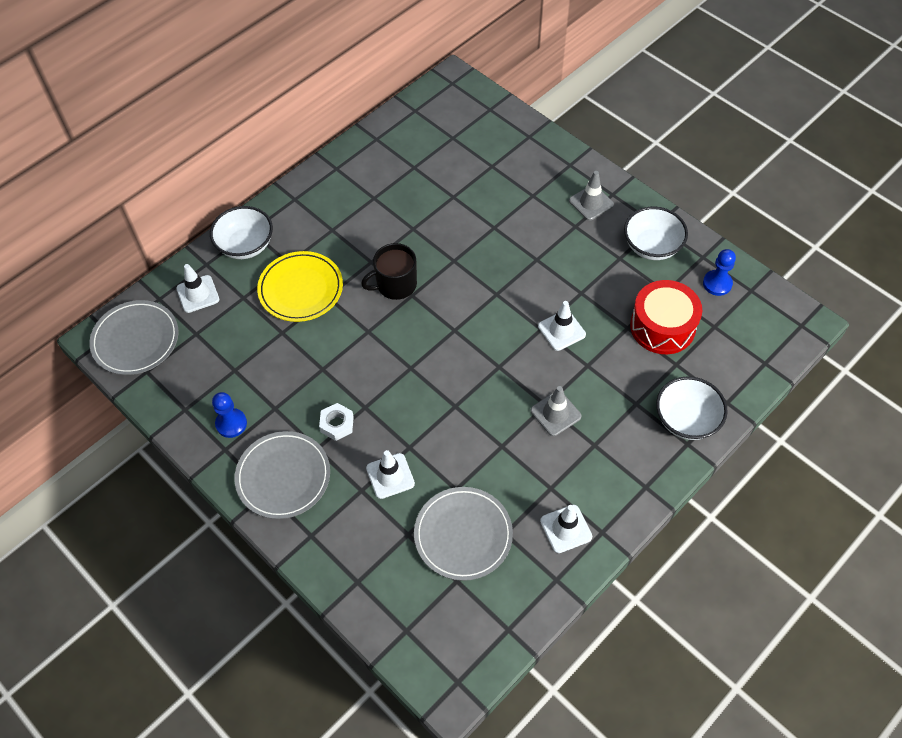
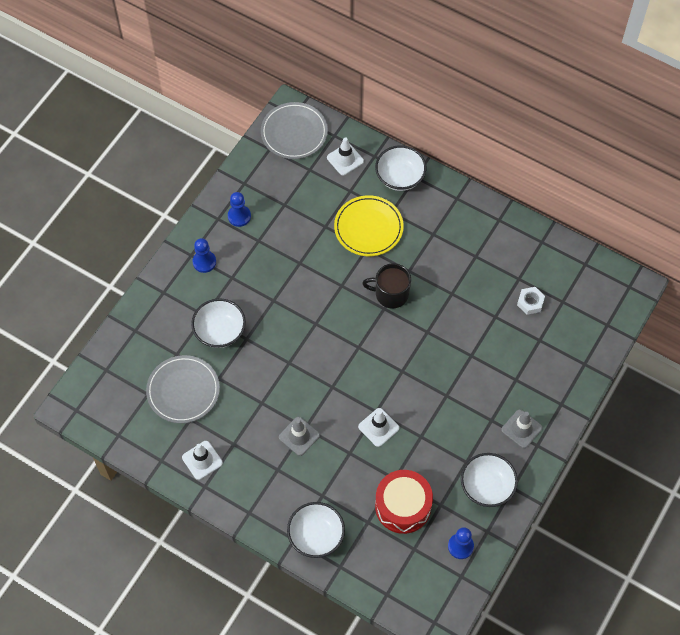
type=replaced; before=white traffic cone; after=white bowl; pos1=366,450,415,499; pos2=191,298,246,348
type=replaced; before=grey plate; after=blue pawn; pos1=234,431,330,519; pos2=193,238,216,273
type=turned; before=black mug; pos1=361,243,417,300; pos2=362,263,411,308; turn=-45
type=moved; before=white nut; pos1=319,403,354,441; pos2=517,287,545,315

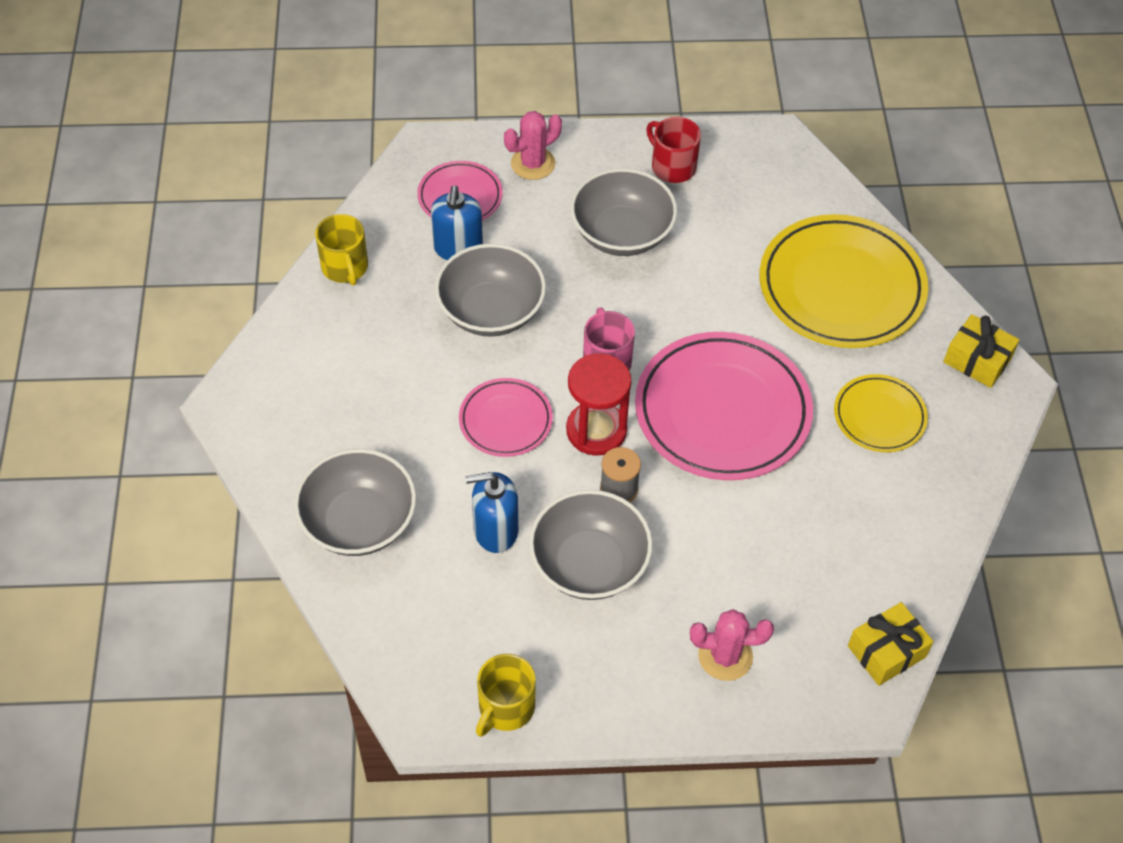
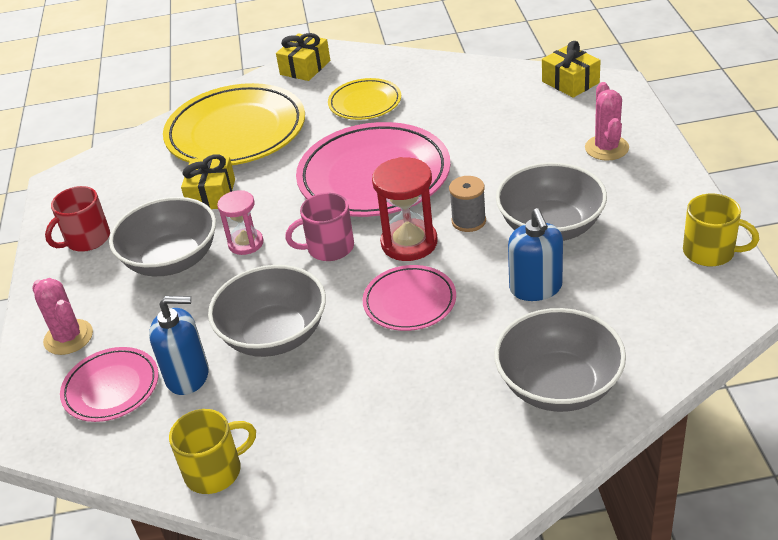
type=added; after=yellow gift; pos2=181,154,235,209
type=added; after=pink hourglass; pos2=217,190,263,255

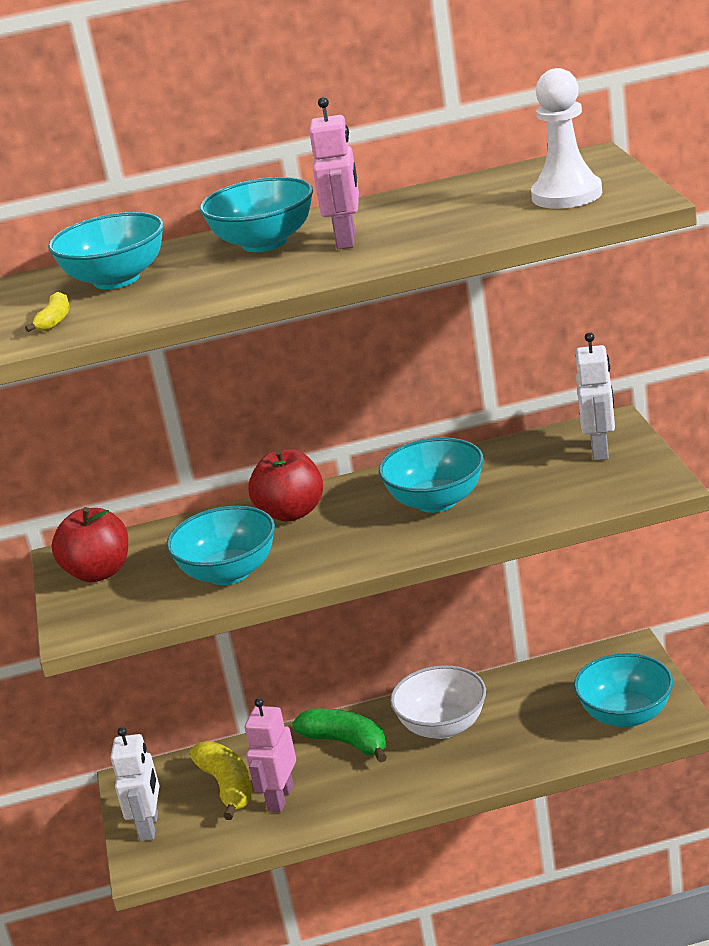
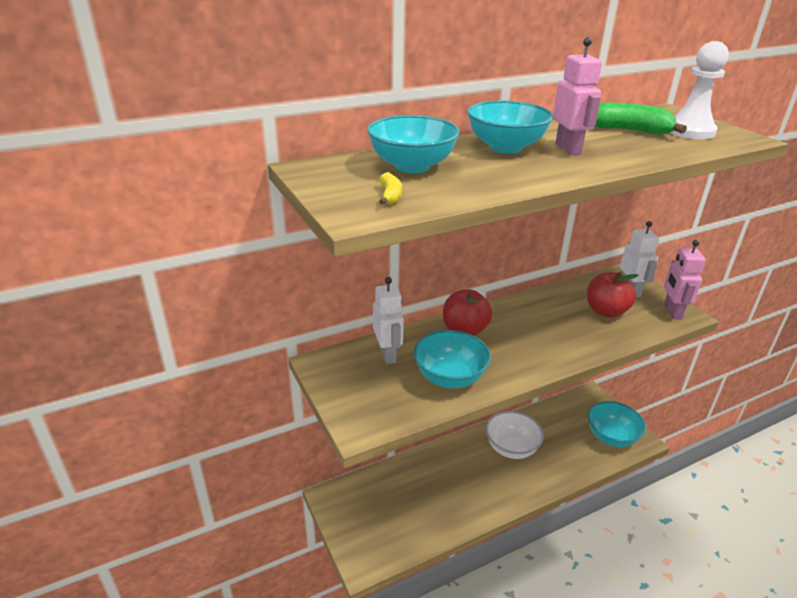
type=moved; before=white robot; pos1=110,727,160,841; pos2=373,277,404,364
type=moved; before=red apple; pos1=52,507,128,583; pos2=587,272,639,318
type=moved; before=green banana; pos1=292,708,387,763; pos2=595,103,687,134
type=moved; before=pink robot; pos1=245,698,296,812; pos2=664,240,705,320
type=removed; before=yellow banana; pos1=189,741,252,820
type=removed; before=turquoise bowl; pos1=379,437,484,513

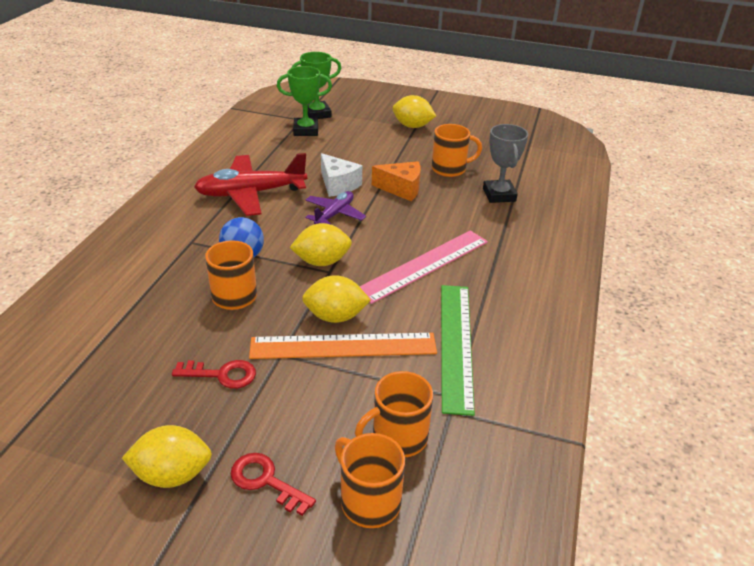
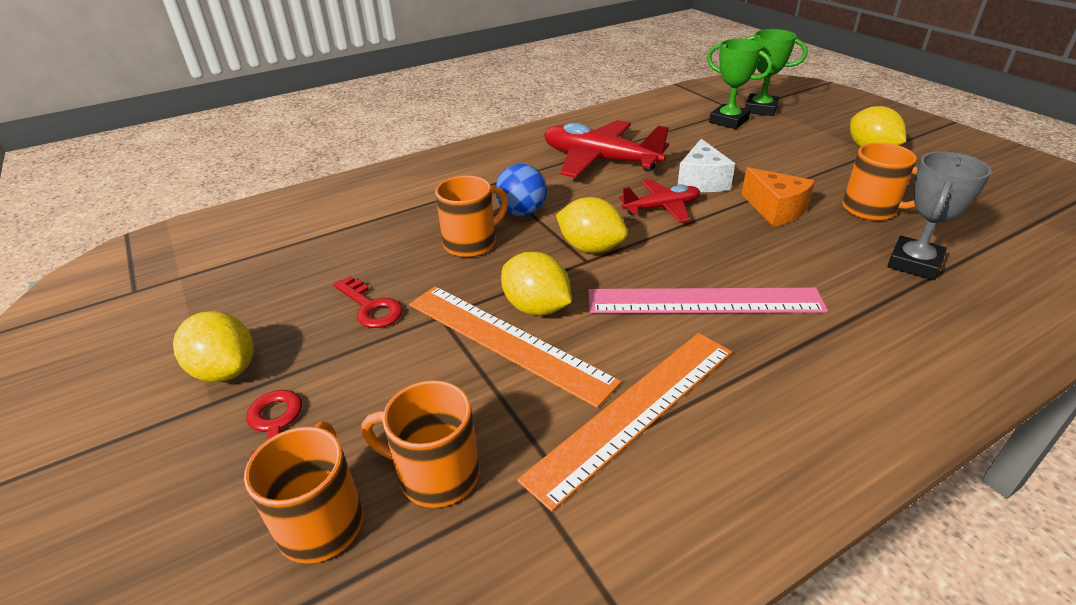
type=recoloured; before=green ruler; after=orange ruler; pos1=441,285,475,416; pos2=517,333,732,512
type=recoloured; before=purple plane; after=red plane; pos1=305,191,366,224; pos2=619,179,700,223

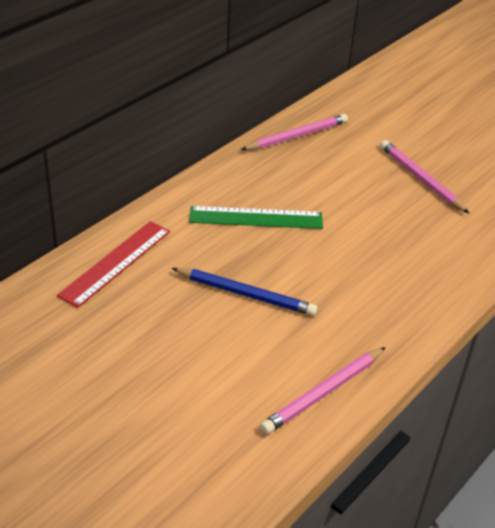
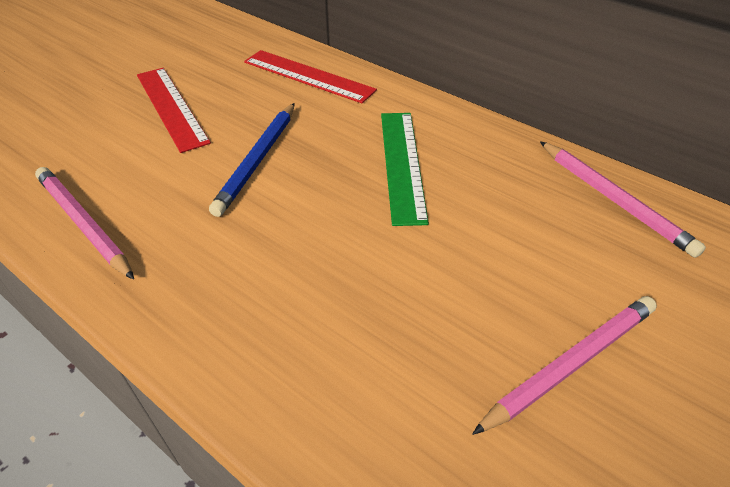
type=added; after=red ruler; pos2=137,68,211,153

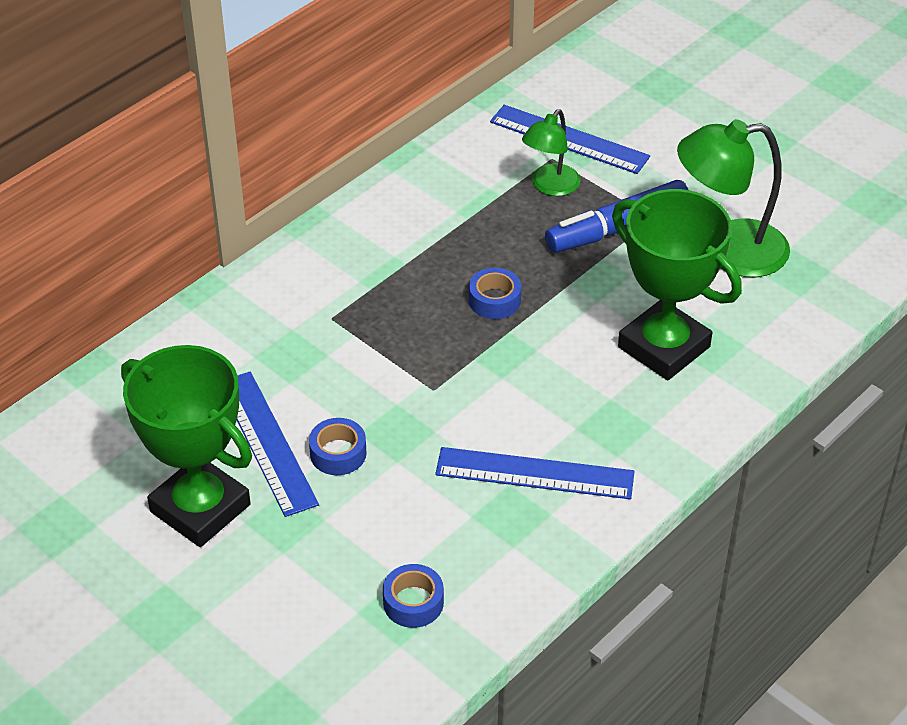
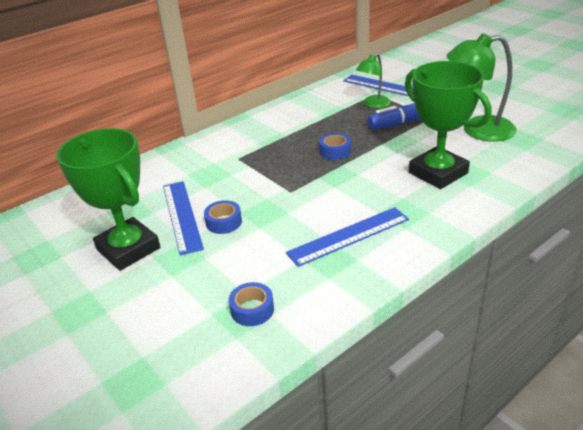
type=turned; before=blue ruler; pos1=435,447,635,499; pos2=286,207,409,267; turn=-45

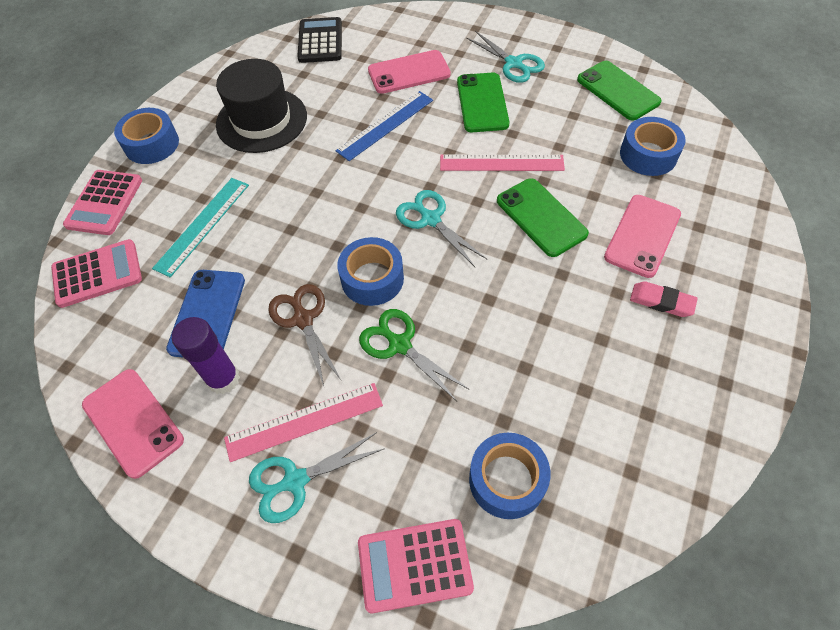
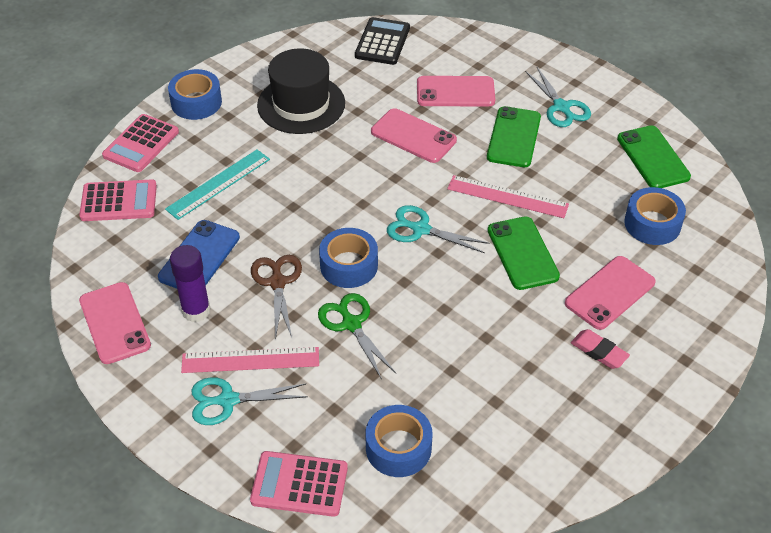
type=replaced; before=blue ruler; after=pink phone; pos1=336,91,433,161; pos2=371,108,457,163
type=turned; before=turquoise scissors; pos1=396,190,487,267; pos2=387,205,490,253; turn=-45

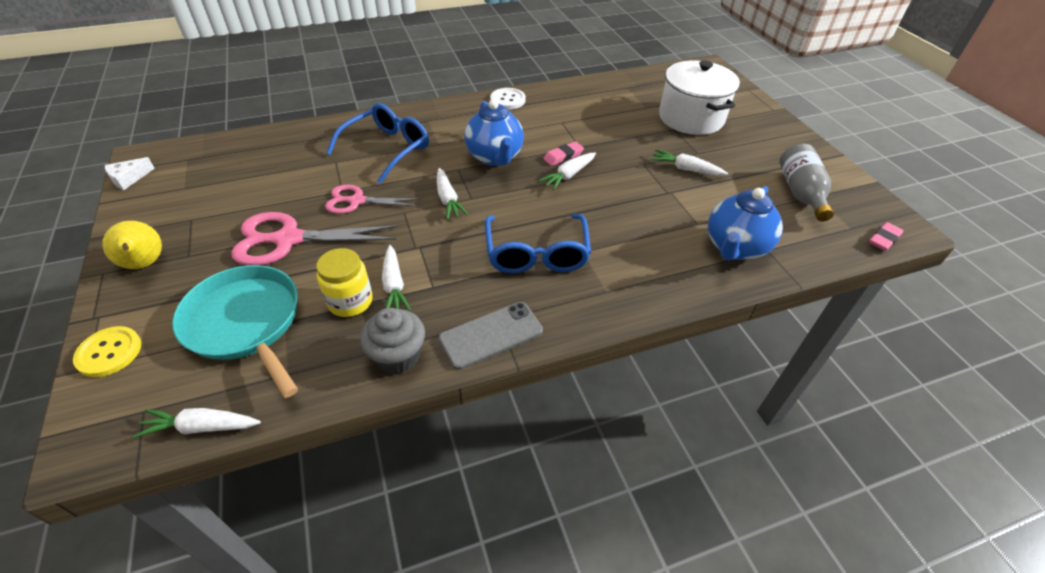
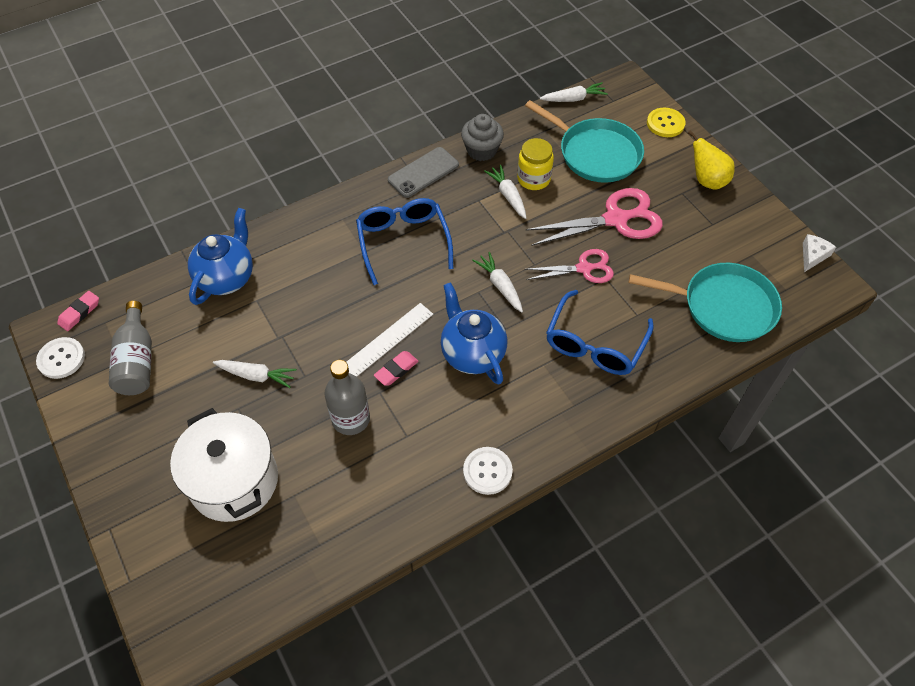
type=added; after=white button; pos2=36,337,85,379
type=added; after=grey bottle; pos2=324,360,370,435
type=replaced; before=white carrot; after=white ruler; pos1=538,153,596,190; pos2=346,303,433,377
type=added; after=turquoise pan; pos2=629,263,782,342

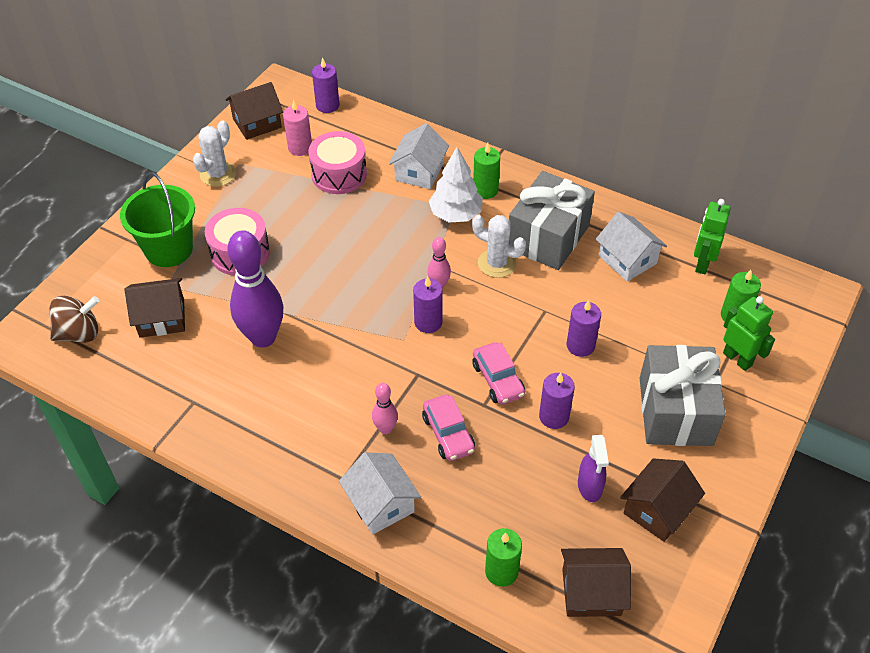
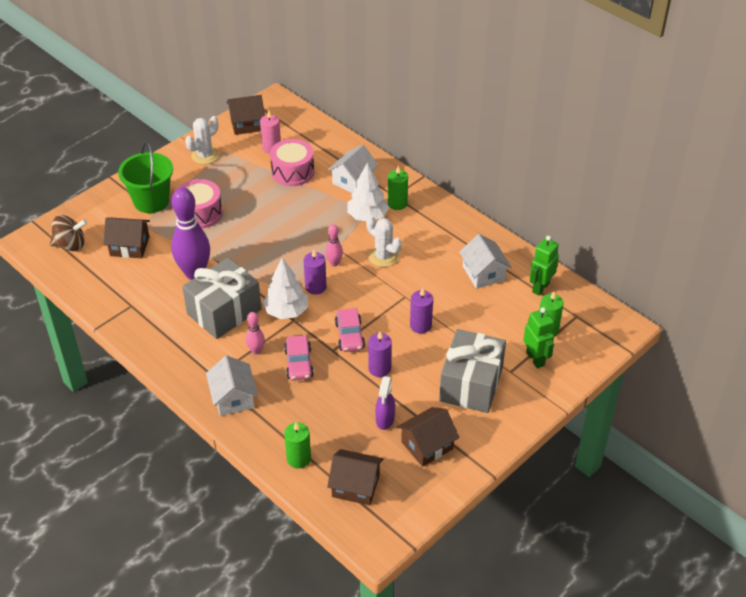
type=moved; before=grey gift; pos1=509,171,595,270; pos2=182,258,262,339
type=added; after=white tree; pos2=263,258,308,319
type=removed; before=purple candle; pos1=312,57,339,113

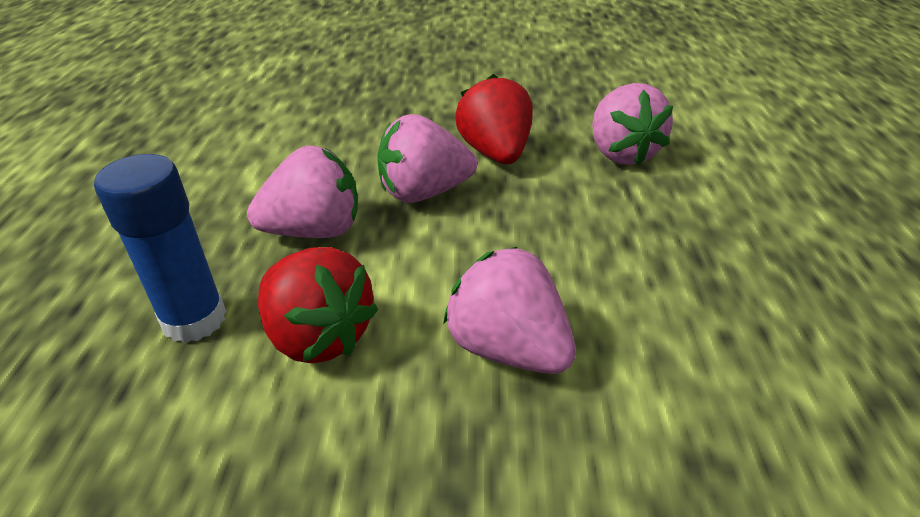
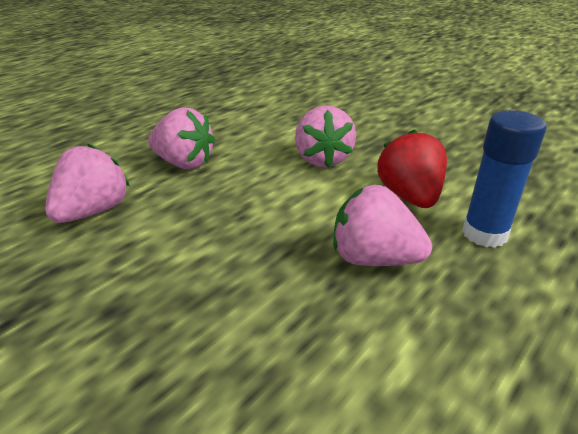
type=moved; before=pink strawberry; pos1=377,114,477,203; pos2=148,107,215,169
type=removed; before=red strawberry; pos1=455,74,533,164

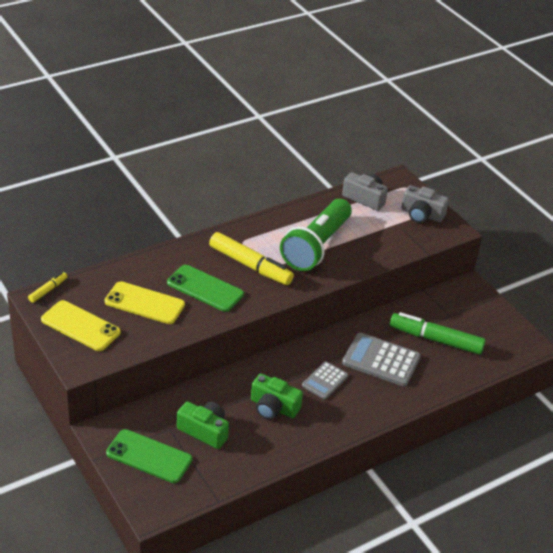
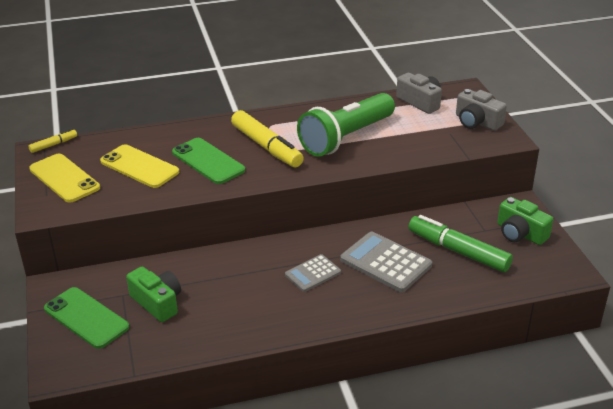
type=moved; before=green camera; pos1=251,374,303,420; pos2=497,197,553,245

